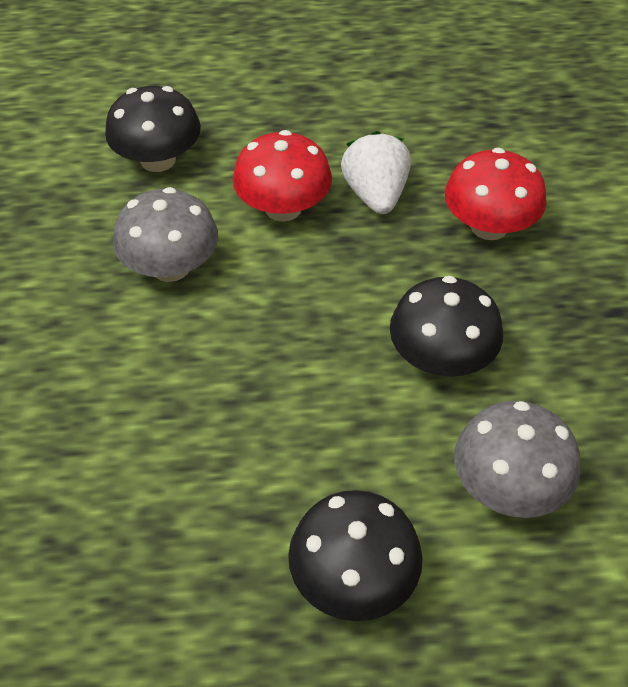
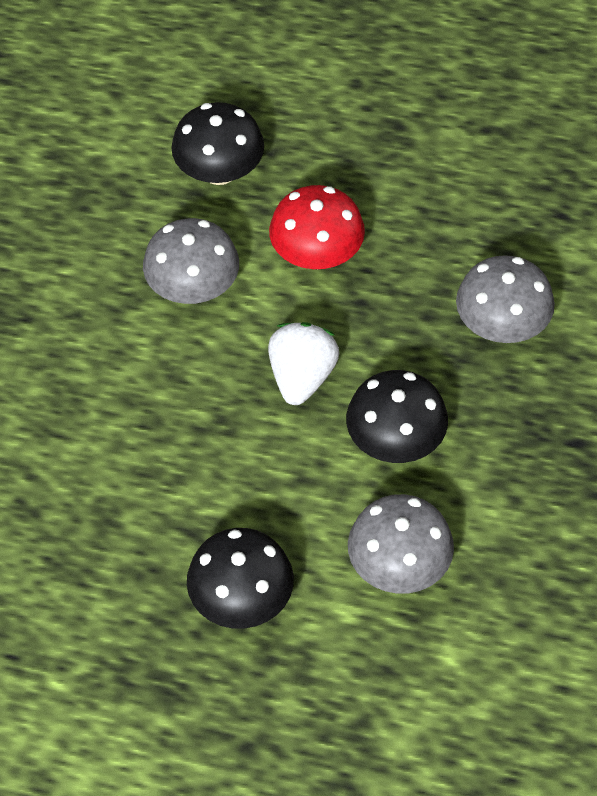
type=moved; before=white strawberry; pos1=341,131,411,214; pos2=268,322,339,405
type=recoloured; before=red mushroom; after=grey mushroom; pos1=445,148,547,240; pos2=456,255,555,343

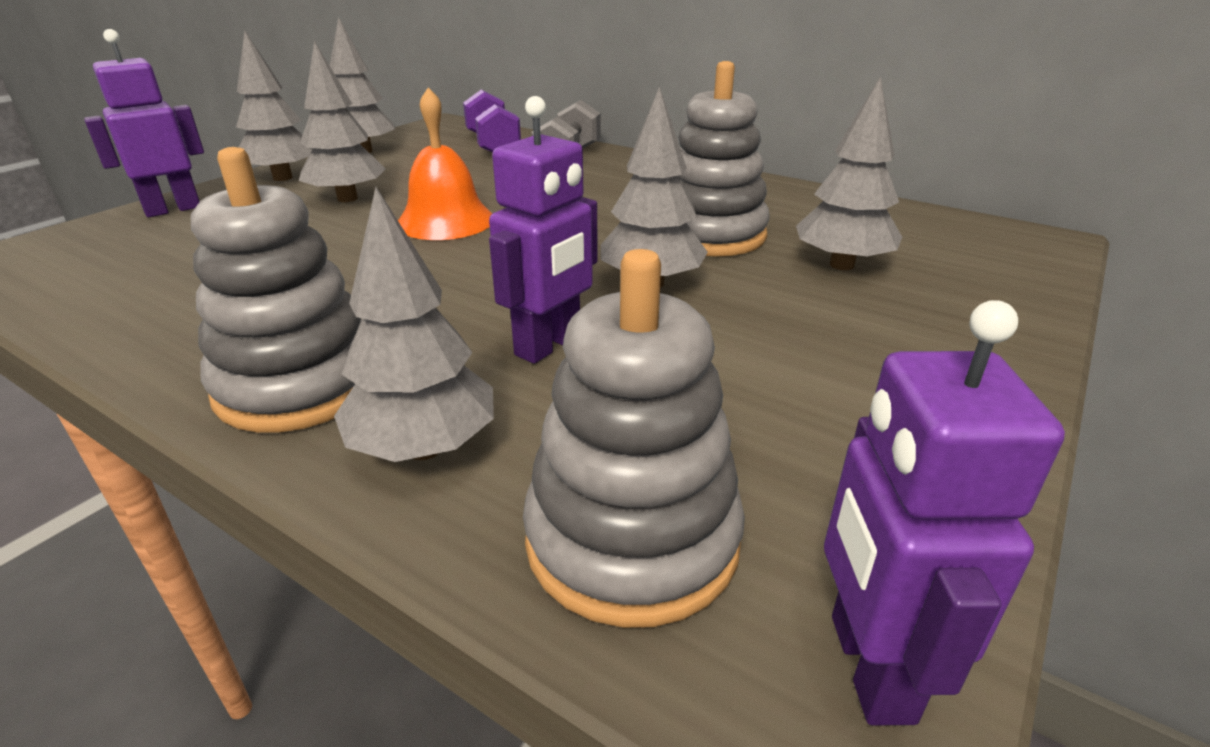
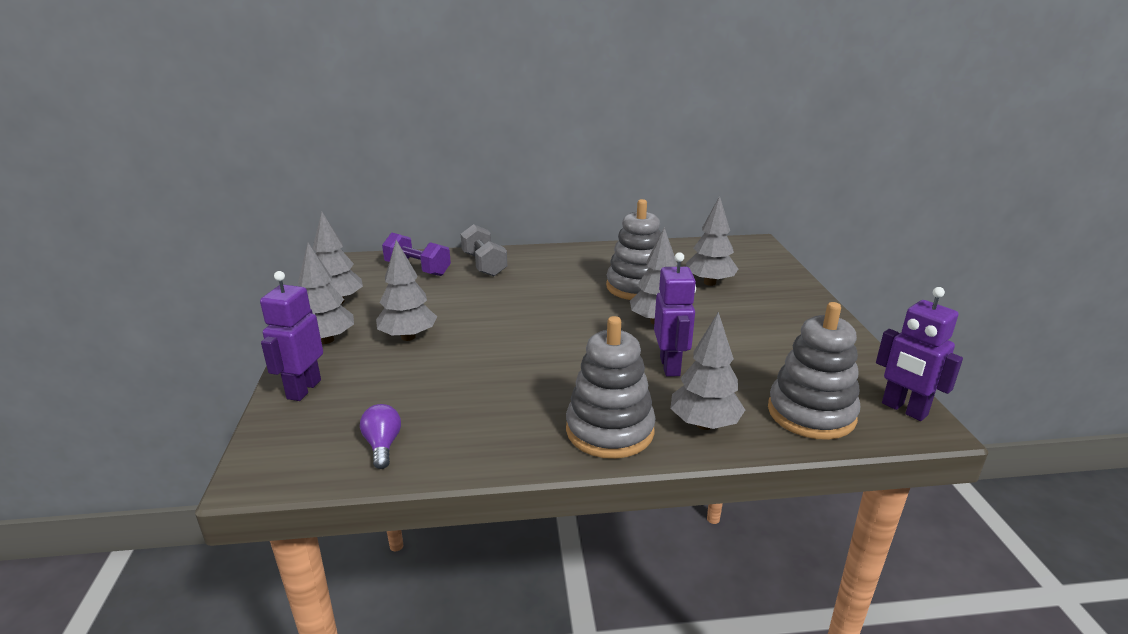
type=added; after=purple light bulb; pos2=360,404,401,469
type=removed; before=orange bell; pos1=398,88,492,240

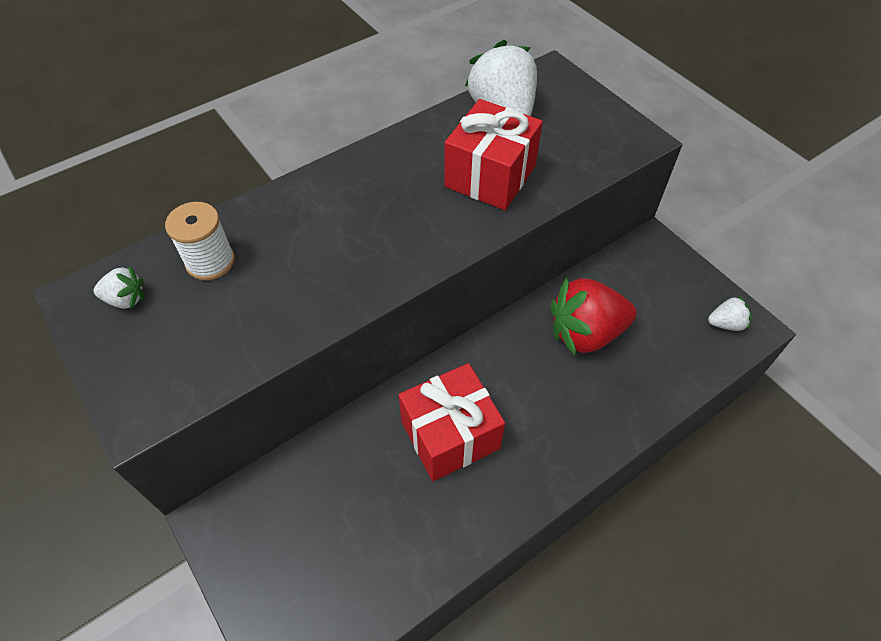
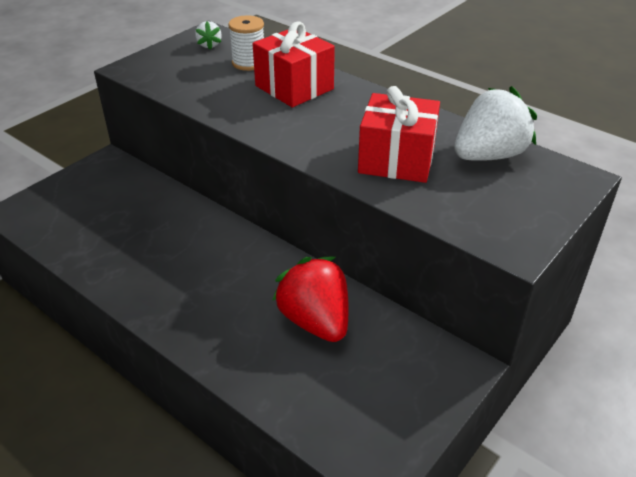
type=moved; before=red gift; pos1=399,363,505,481; pos2=253,21,335,107
type=removed; before=white strawberry; pos1=708,295,751,331

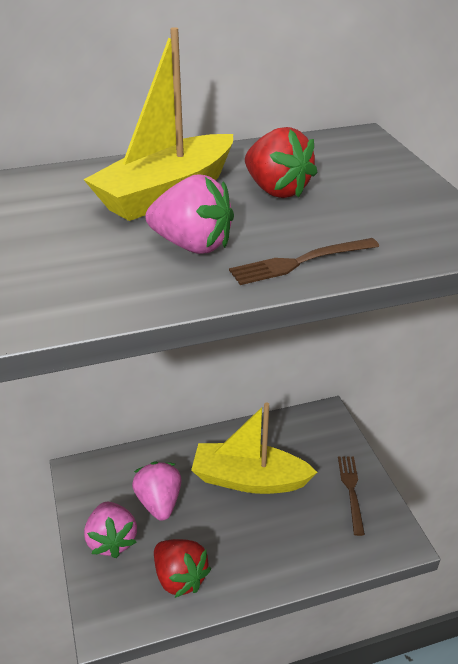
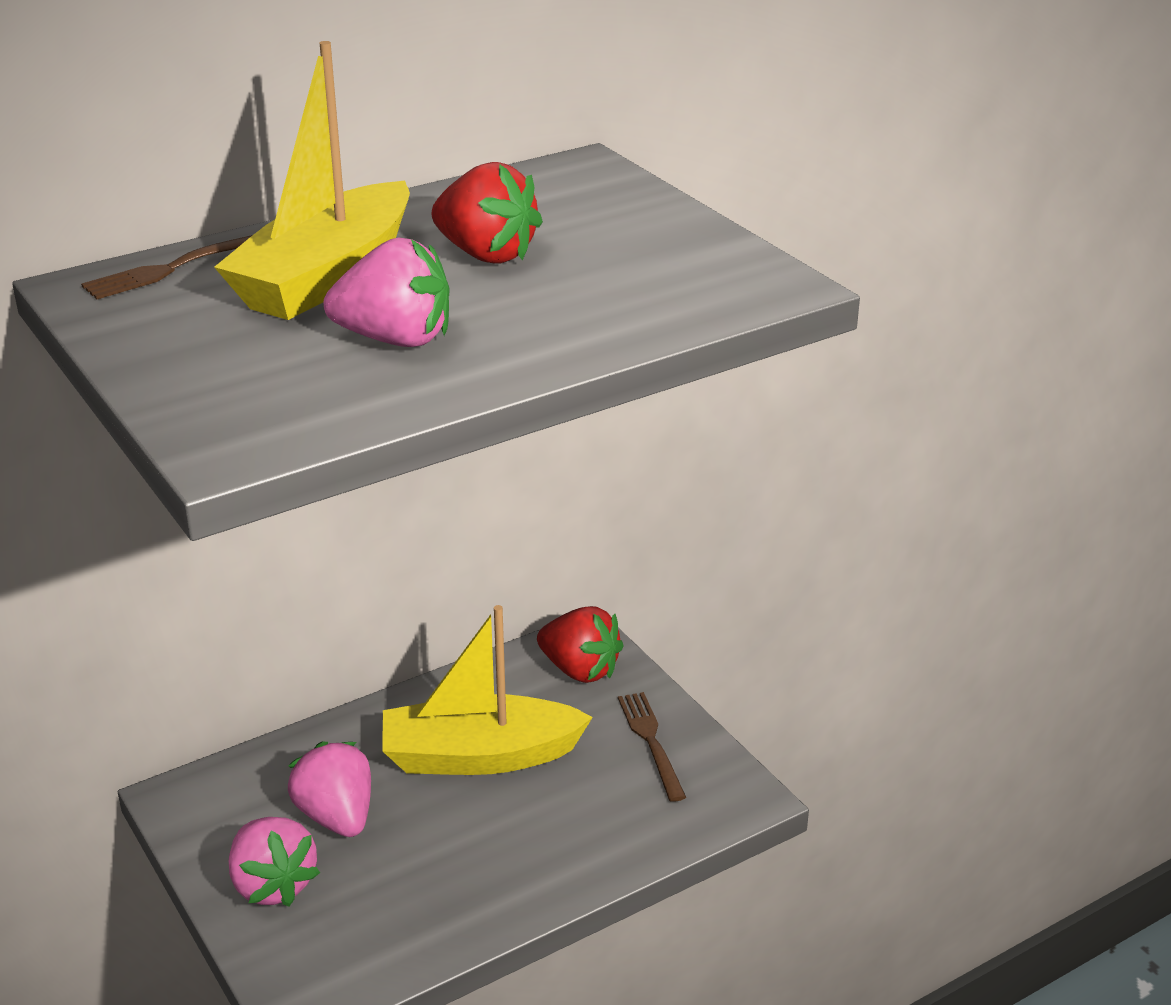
type=moved; before=brown fork; pos1=229,238,379,285; pos2=81,235,252,299
type=moved; before=red strawberry; pos1=154,539,211,598; pos2=537,606,624,683

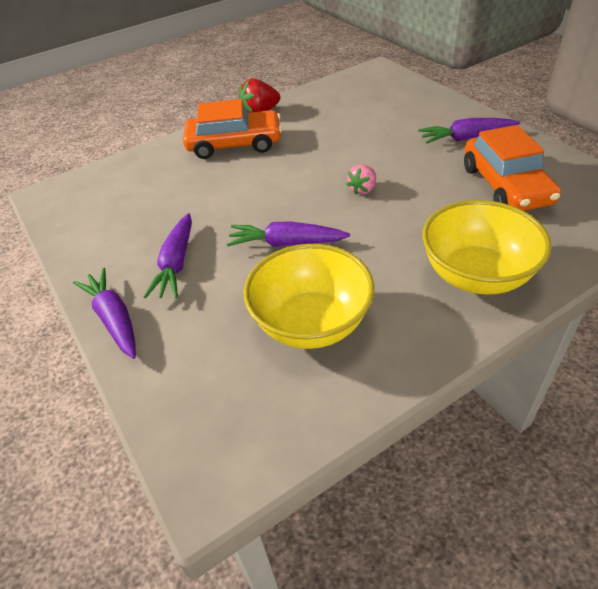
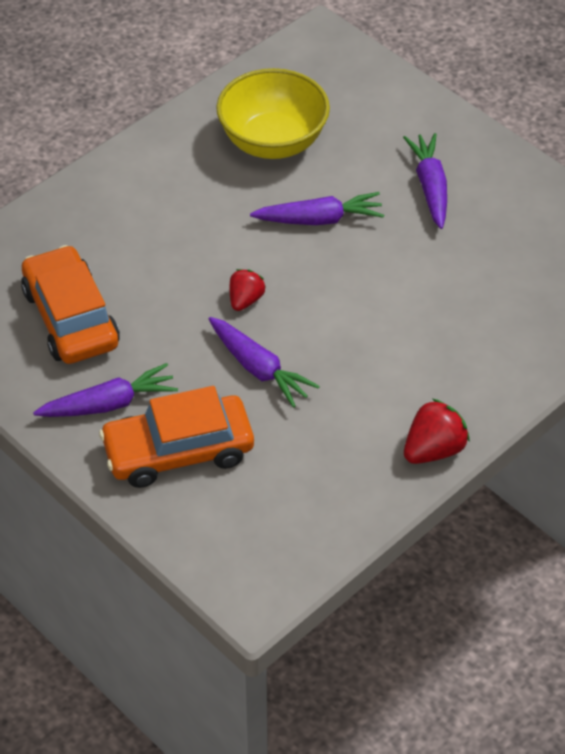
type=moved; before=orange car; pos1=183,99,282,159; pos2=99,386,254,488
type=moved; before=purple carrot; pos1=73,268,136,359; pos2=209,317,320,408
type=recoloured; before=pink strawberry; after=red strawberry; pos1=346,164,376,195; pos2=230,269,266,311
type=removed; before=yellow bowl; pos1=422,200,552,295

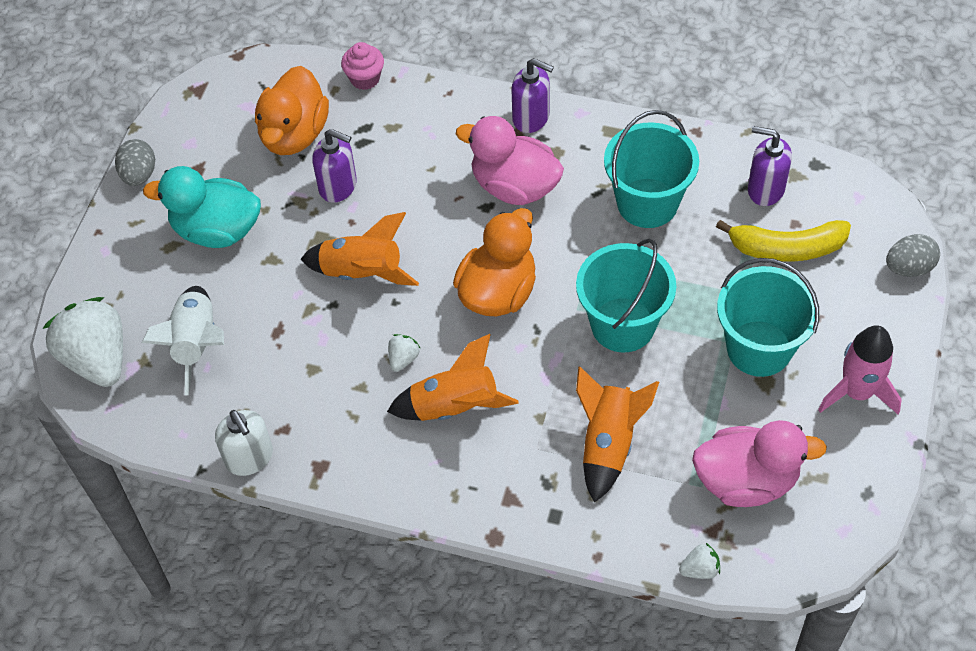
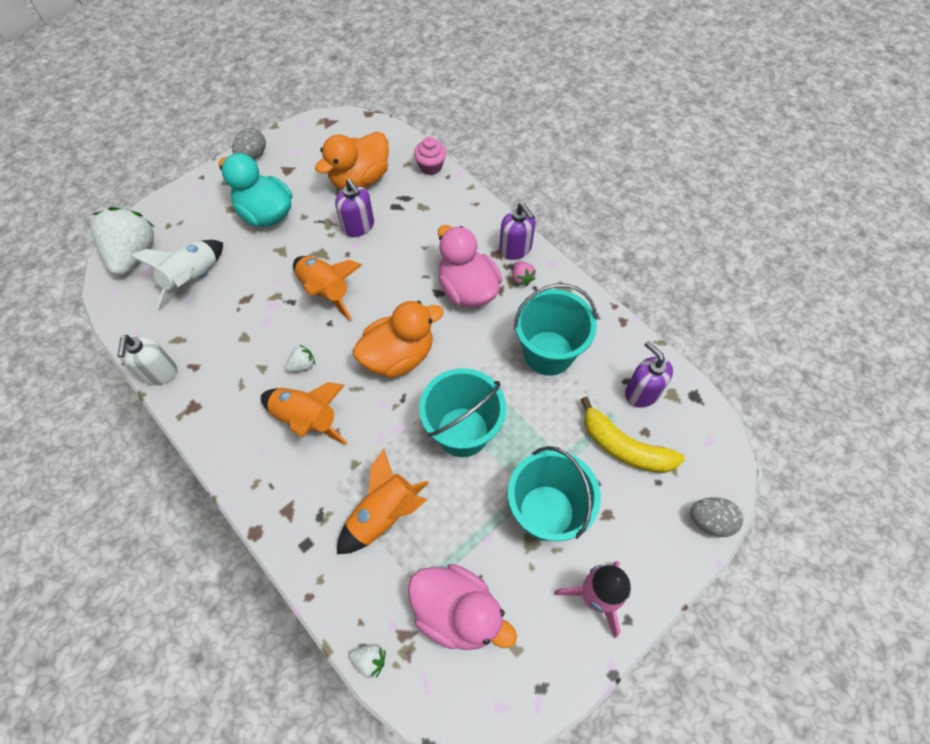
type=added; after=pink strawberry; pos2=513,261,536,286

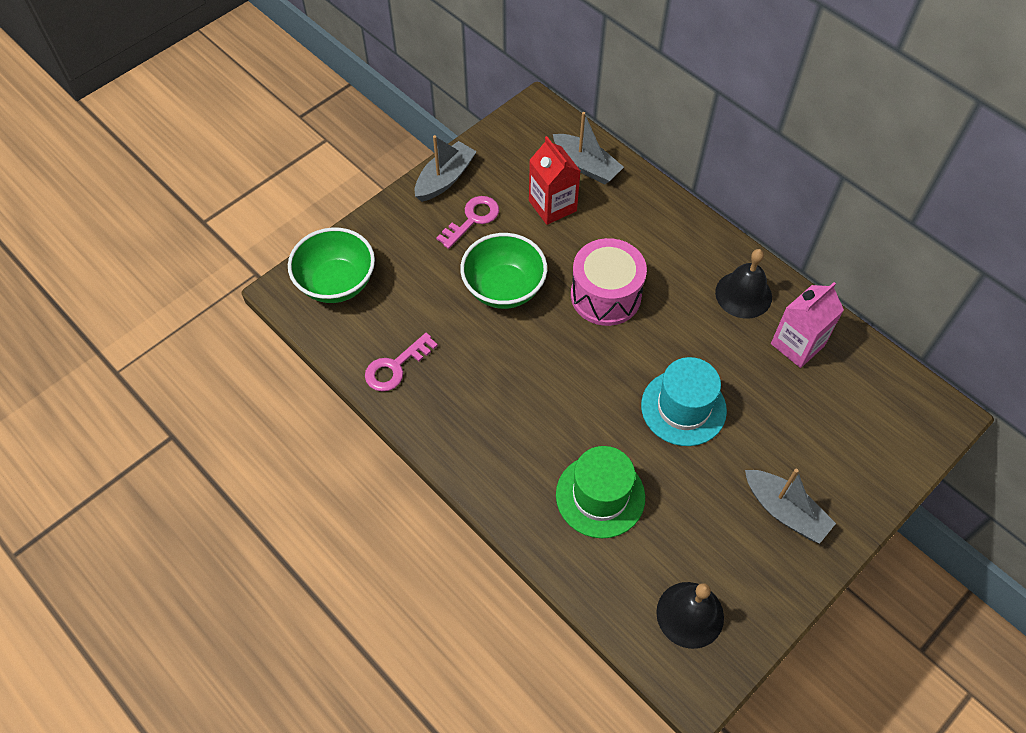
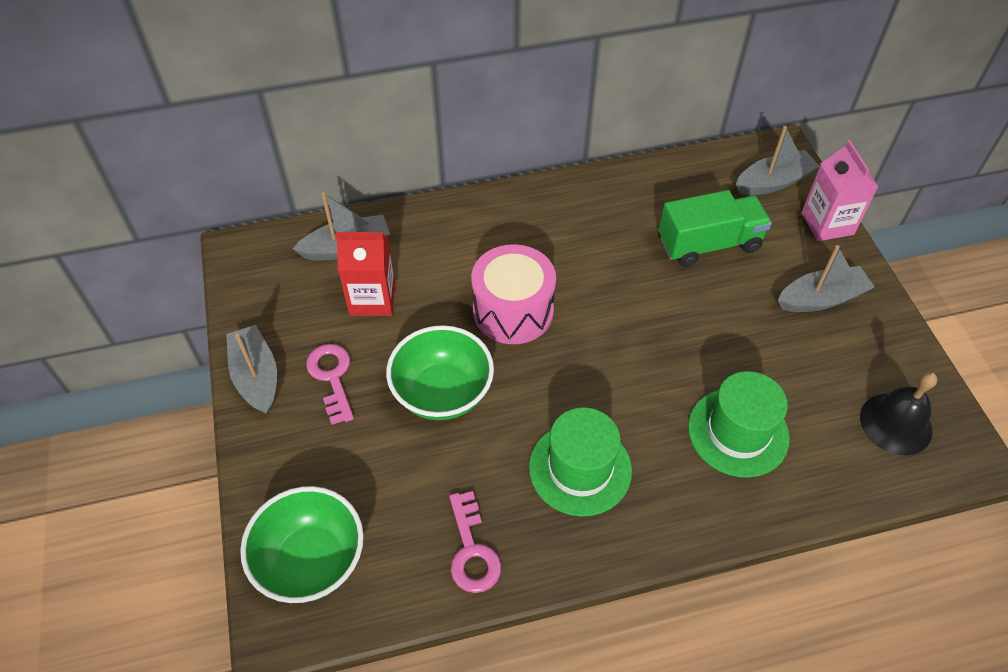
type=added; after=green hat; pos2=529,407,632,517
type=added; after=green truck; pos2=659,190,772,267
type=added; after=grey boat; pos2=736,126,820,195
type=moved; before=pink carton; pos1=771,282,844,368; pos2=801,140,879,241
type=removed; before=turquoise hat; pos1=641,357,727,446
type=removed; before=black bell; pos1=715,249,772,319

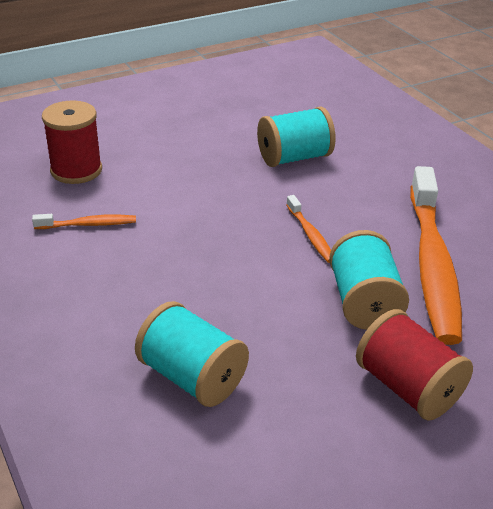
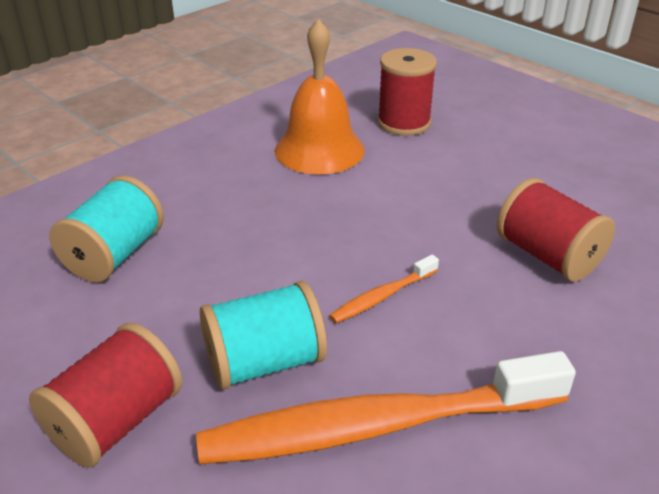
type=replaced; before=orange toothbrush; after=orange bell; pos1=32,214,136,229; pos2=275,19,365,175
type=recoloured; before=turquoise spool; after=red spool; pos1=257,107,336,167; pos2=497,178,615,282

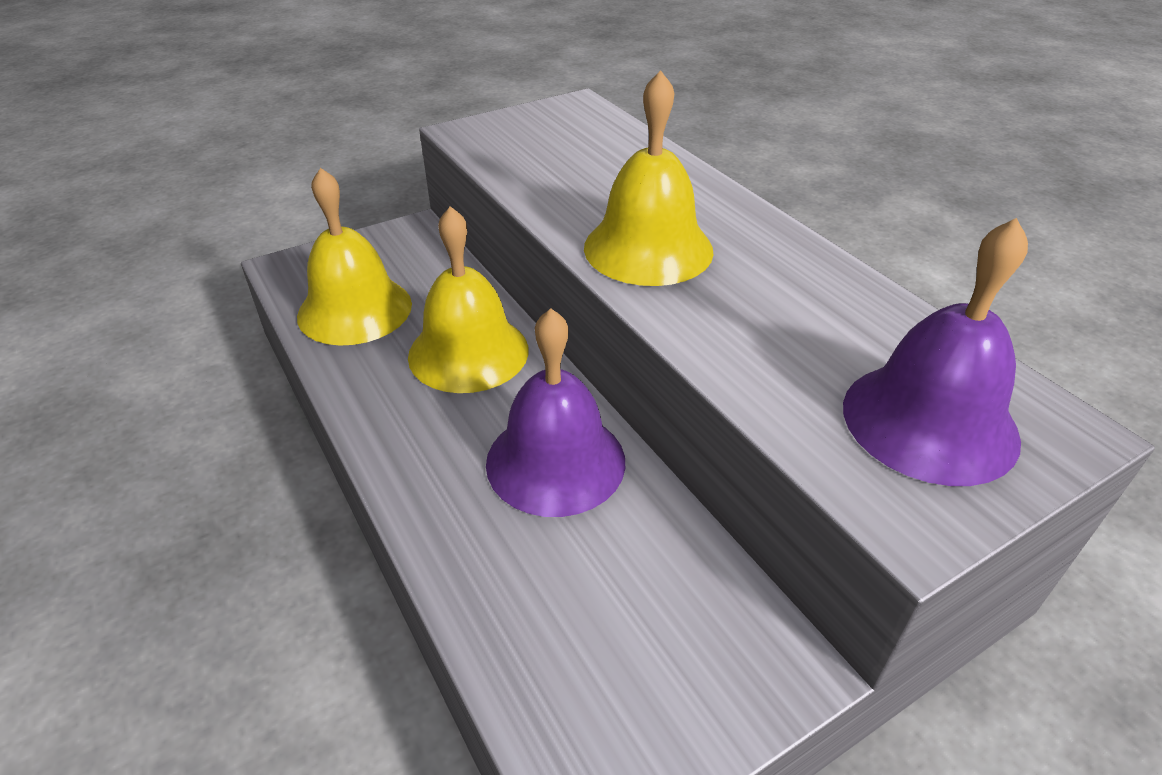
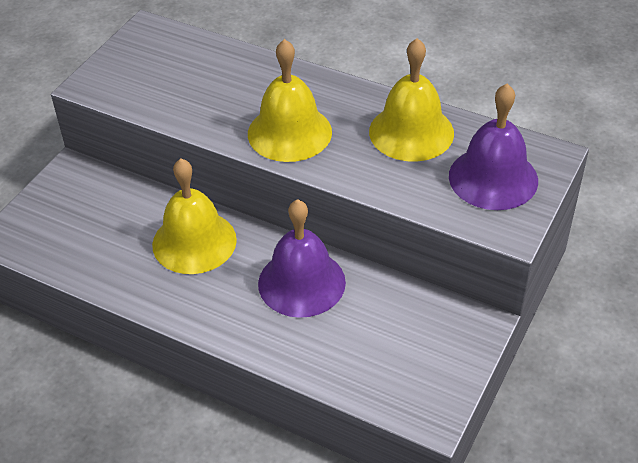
type=moved; before=yellow bell; pos1=297,168,412,345; pos2=369,38,454,162

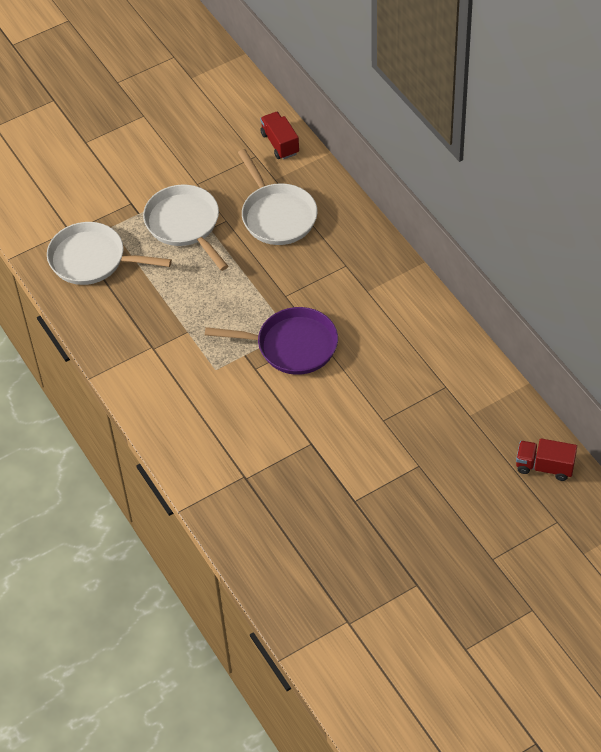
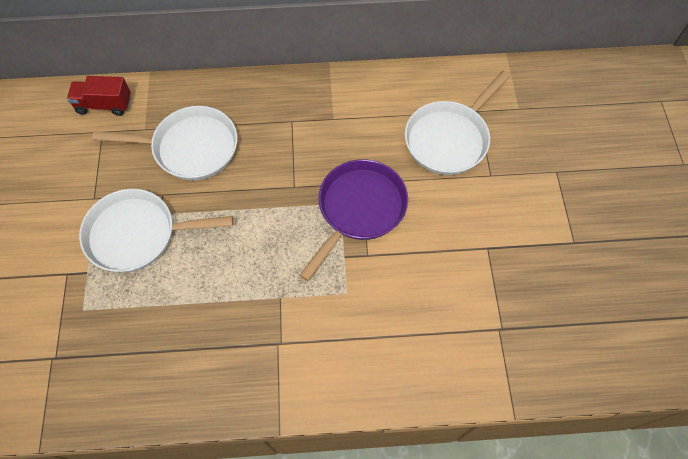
type=moved; before=white pan; pos1=47,222,172,285; pos2=405,71,510,175
type=removed; before=red truck; pos1=516,438,577,481

